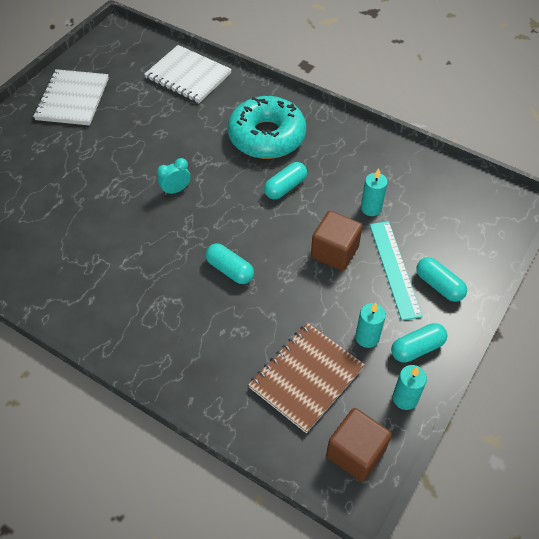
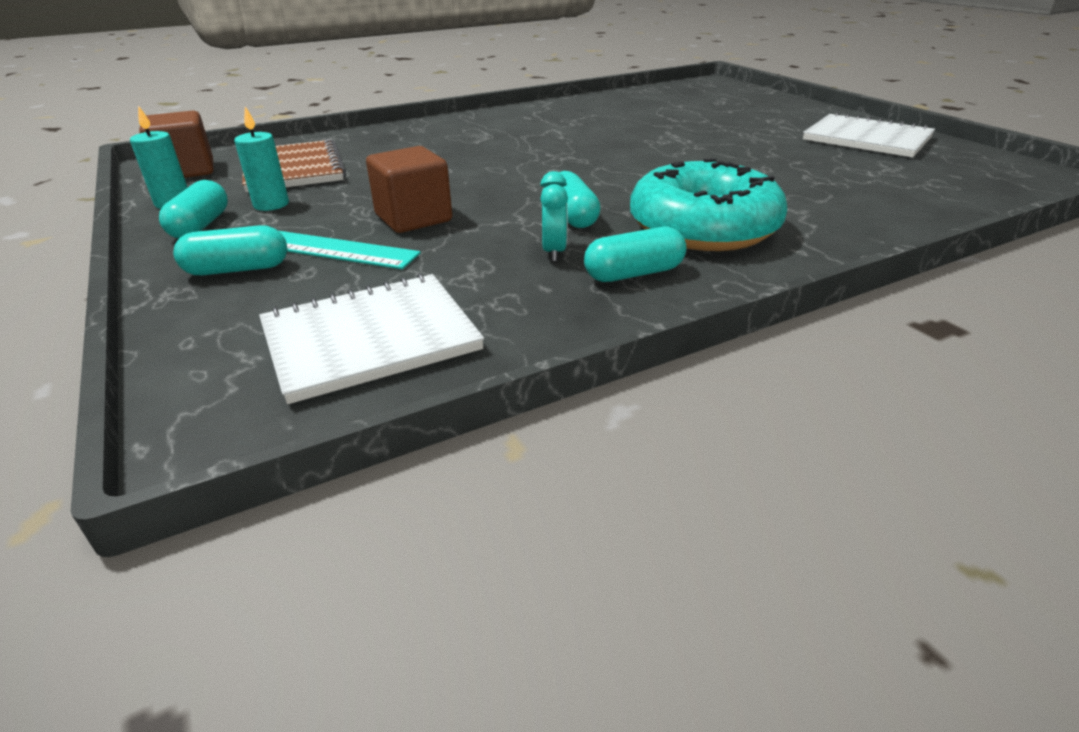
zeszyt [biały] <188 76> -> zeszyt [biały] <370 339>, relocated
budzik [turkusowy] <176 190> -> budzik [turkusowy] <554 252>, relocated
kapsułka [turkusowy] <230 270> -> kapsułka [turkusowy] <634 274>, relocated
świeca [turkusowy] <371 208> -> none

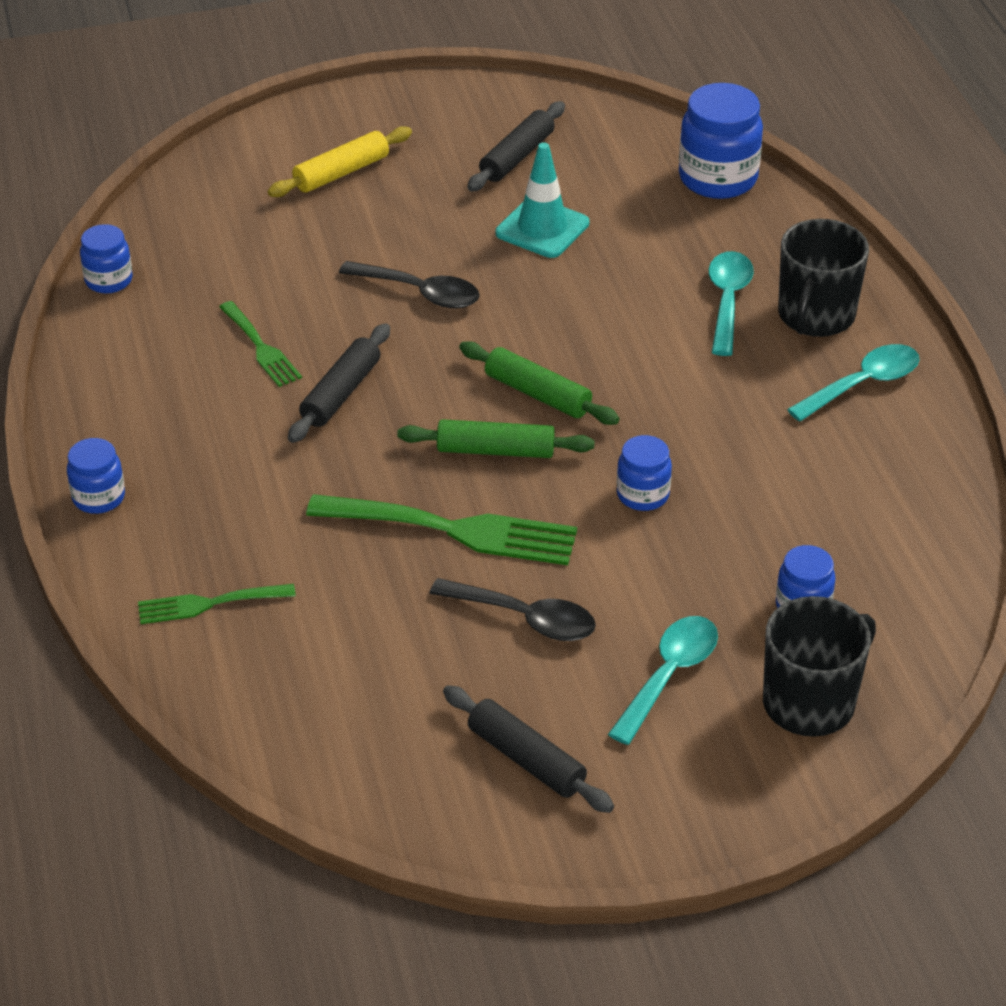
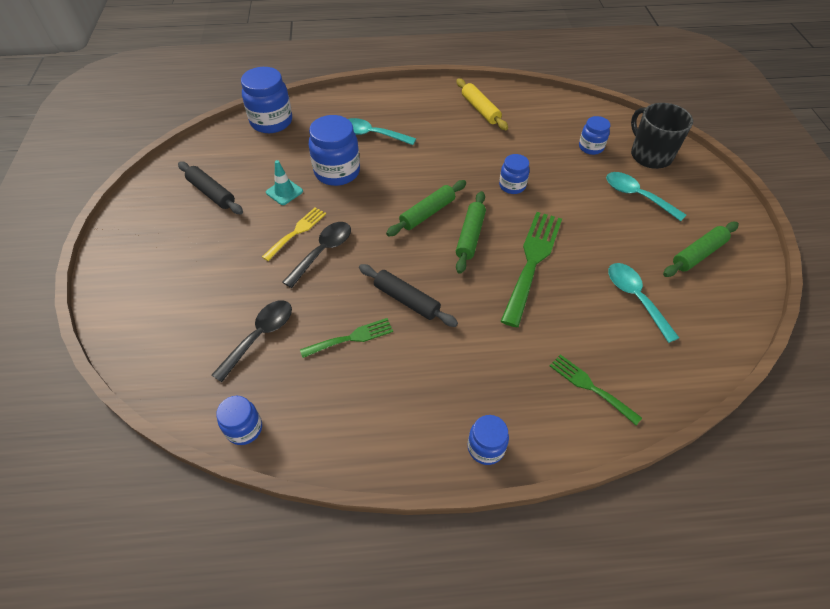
widelec [zielony] <208 604> -> widelec [zielony] <590 387>, 135 degrees clockwise
wałek do ciasta [żółty] <341 173> -> wałek do ciasta [żółty] <480 109>, relocated
łyżka [czarny] <525 618> -> łyżka [czarny] <260 336>, relocated
wałek do ciasta [czarny] <526 759> -> wałek do ciasta [zielony] <698 254>
pachołek [turkusowy] <542 228> -> pachołek [turkusowy] <284 192>, x0.66
kubek [czarny] <815 316> -> none
łyżka [turkusowy] <863 384> -> łyżka [turkusowy] <635 298>, relocated
none -> widelec [żółty] <297 232>
none -> słoik [niebieski] <337 172>

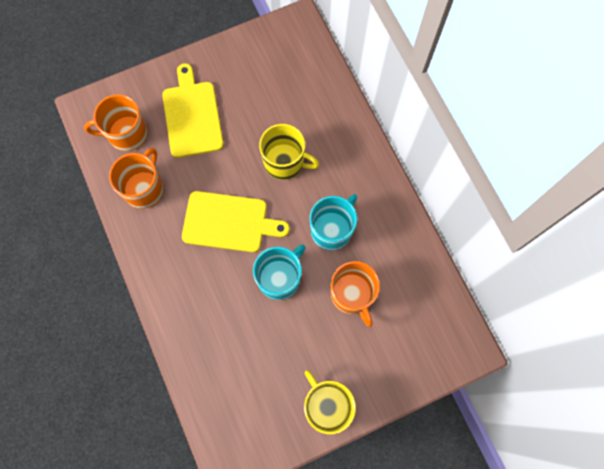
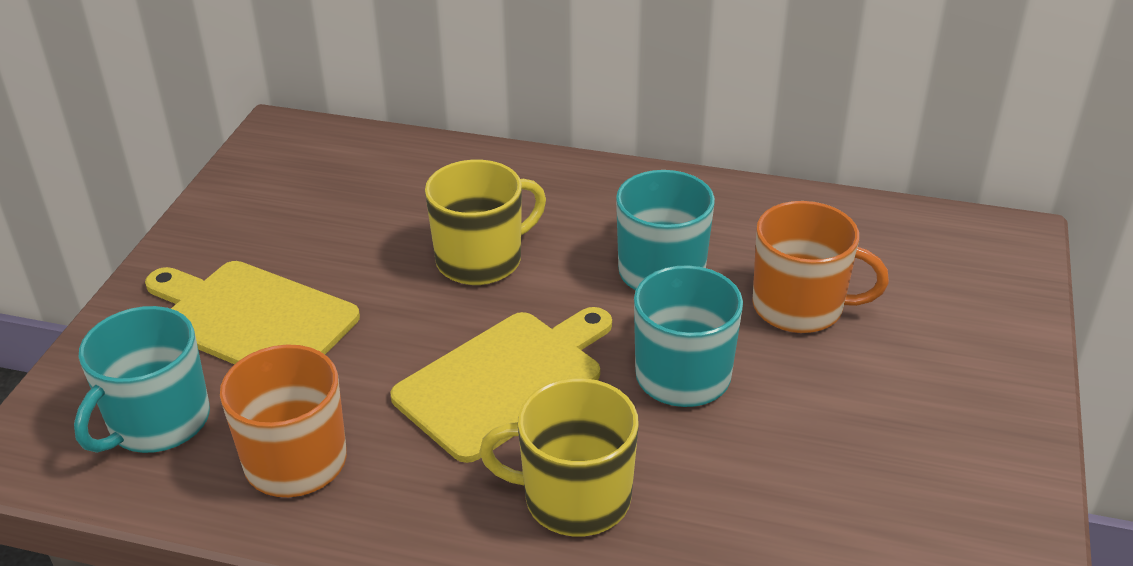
kubek [pomarańczowy] <126 134> -> kubek [turkusowy] <158 422>
kubek [żółty] <327 405> -> kubek [żółty] <574 498>, relocated

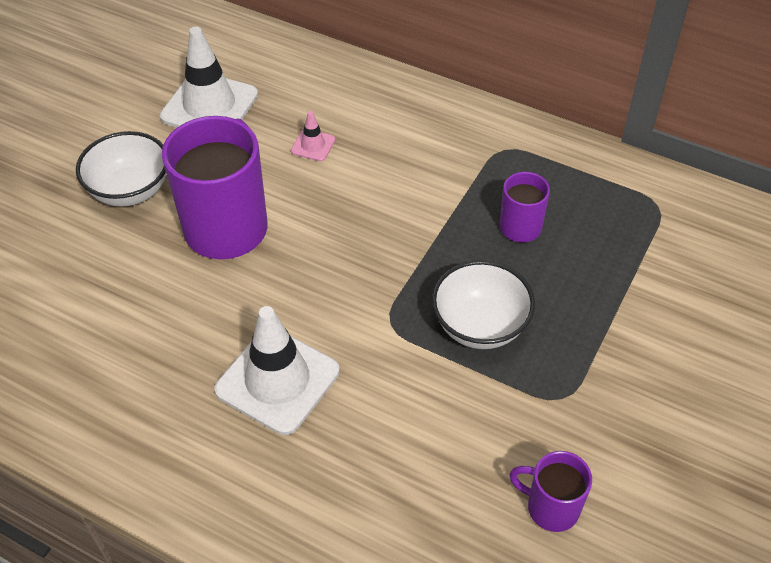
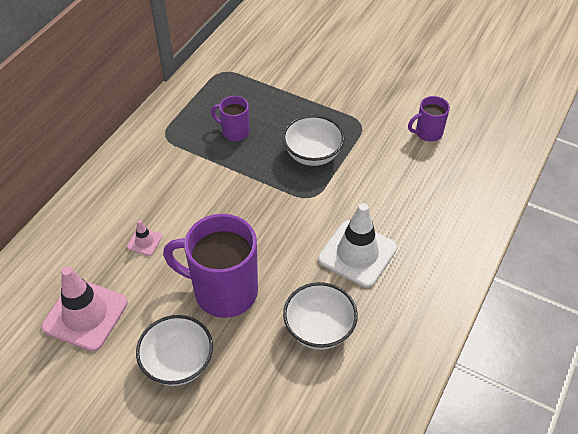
pachołek [biały] <209 106> -> pachołek [różowy] <85 315>
kubek [fioletowy] <551 507> -> kubek [fioletowy] <428 133>, 45 degrees clockwise
none -> miska [biały] <319 329>

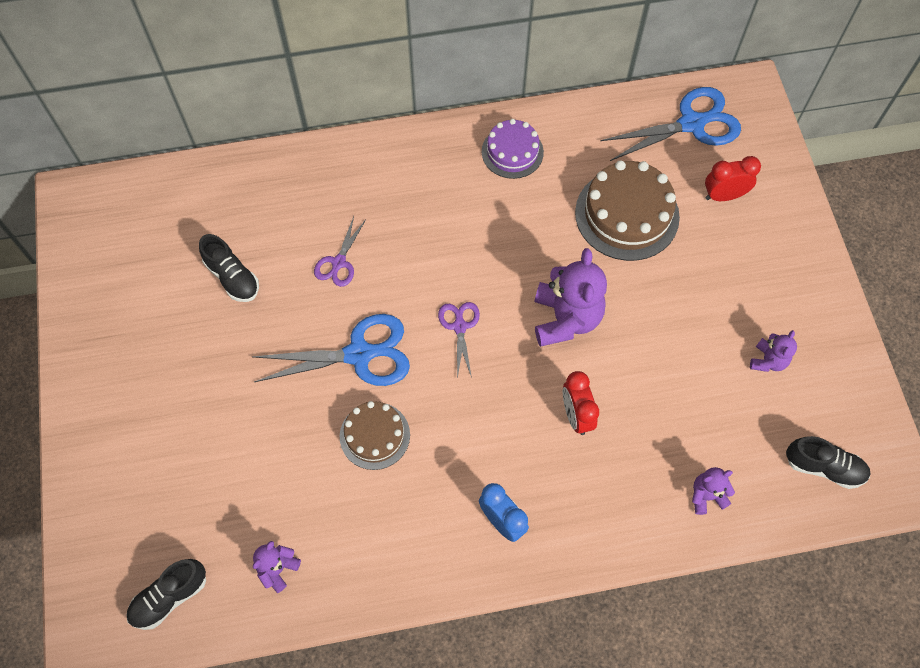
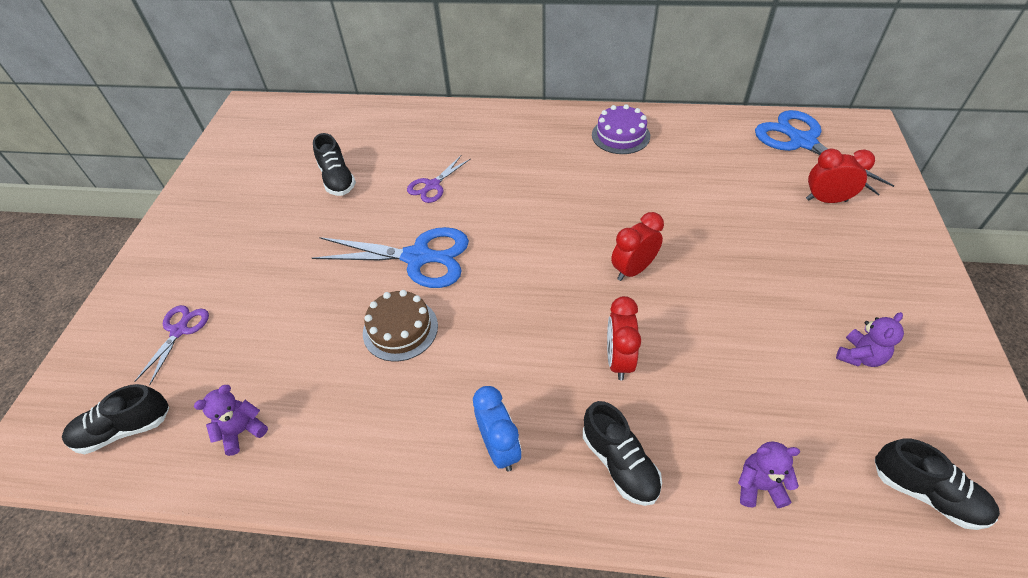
nożyczki [fioletowy] <459 326> -> nożyczki [fioletowy] <179 330>, relocated
miś [fioletowy] <566 319> -> budzik [czerwony] <633 270>
tort [brązowy] <627 214> -> none
nożyczki [niebieski] <692 123> -> nożyczki [niebieski] <801 142>, 120 degrees counterclockwise
none -> but [czarny] <619 463>

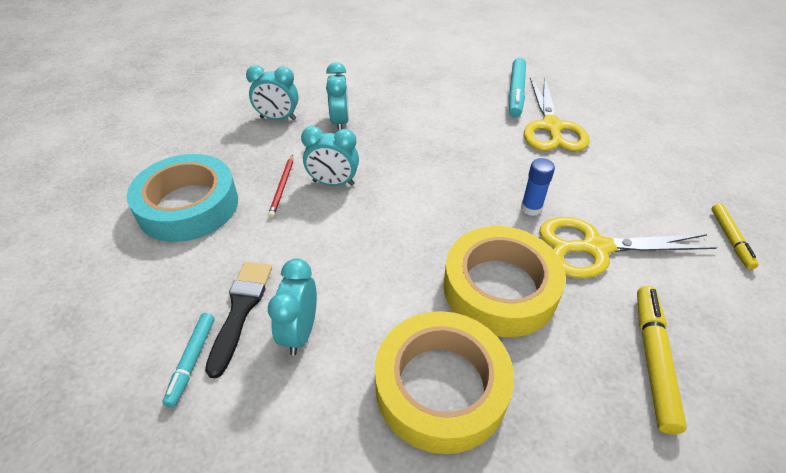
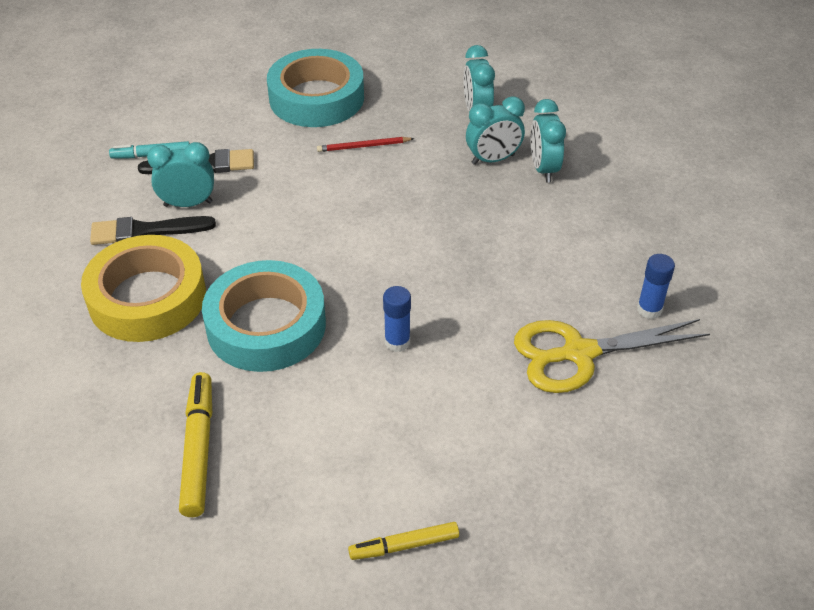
budzik [turkusowy] <333 183> -> budzik [turkusowy] <543 169>, relocated
taśma klejąca [żółty] <500 288> -> taśma klejąca [turkusowy] <266 325>
flamaster [turkusowy] <516 93> -> klej w sztyfcie [niebieski] <649 309>
nożyczki [żółty] <595 248> -> none
flamaster [żółty] <653 360> -> flamaster [żółty] <198 449>, 90 degrees counterclockwise
none -> pędzel [czarny] <145 231>

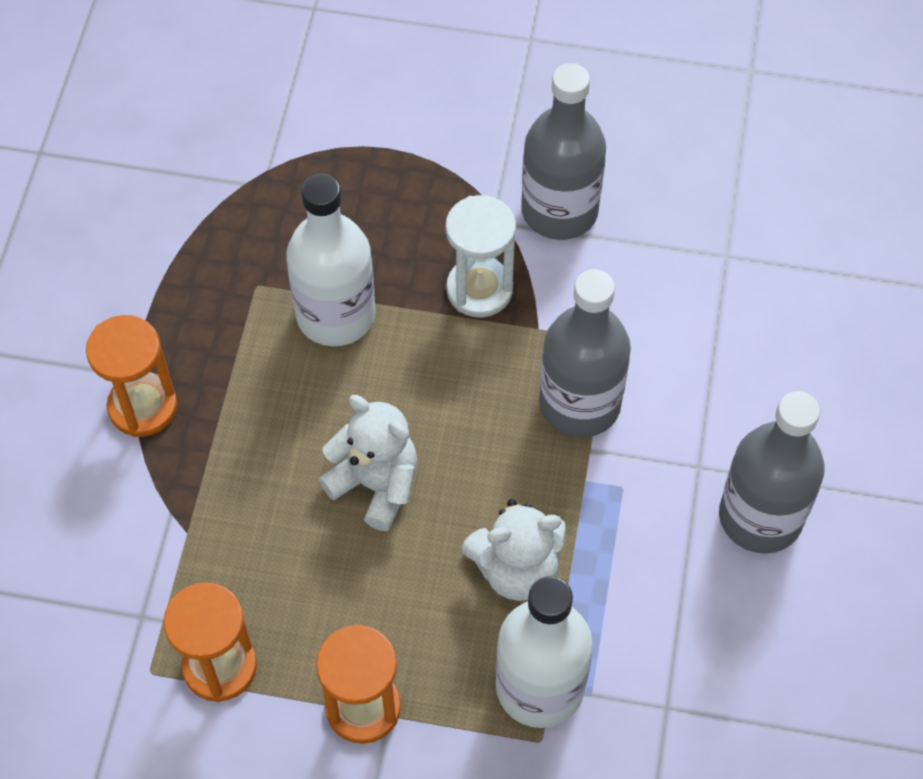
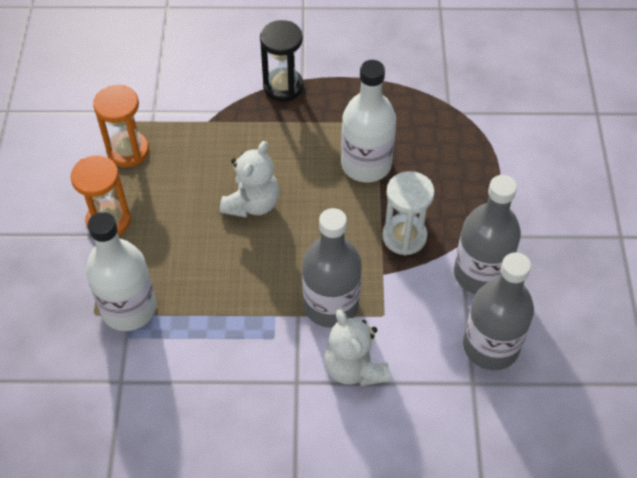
klepsydra [pomarańczowy] <143 407> -> klepsydra [czarny] <283 86>
miś [biały] <516 569> -> miś [biały] <355 368>, relocated
butelka [szary] <760 517> -> butelka [szary] <491 346>, relocated

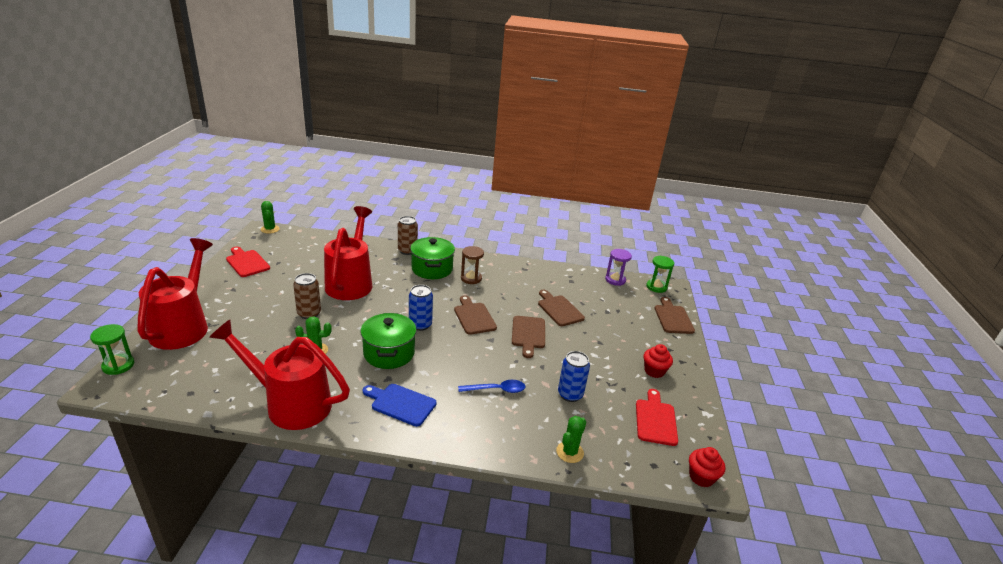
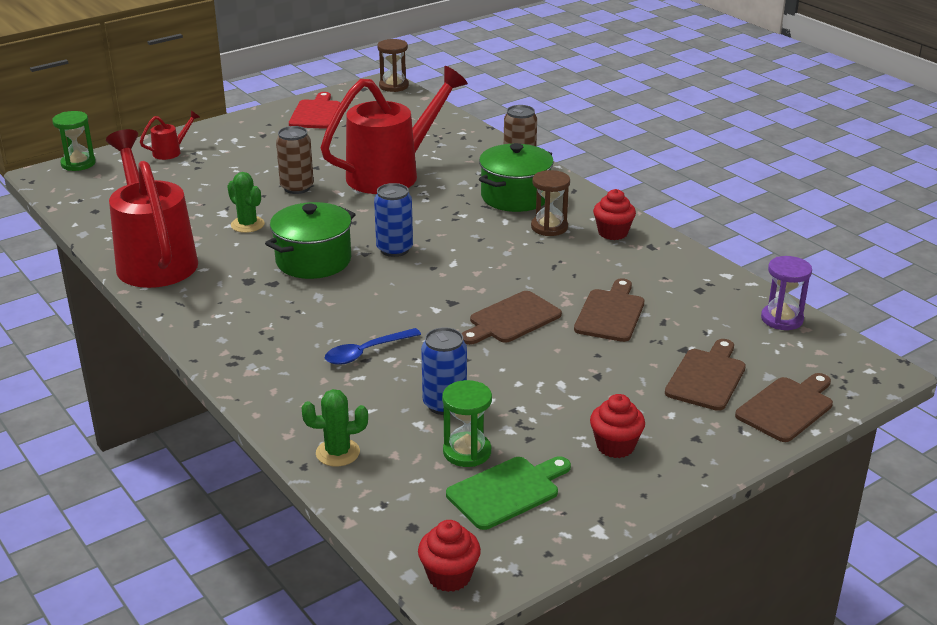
konewka [czerwony] <183 326> -> konewka [czerwony] <170 152>, x0.40
kaktus [zielony] <270 229> -> klepsydra [brązowy] <393 86>
deska do krojenia [niebieski] <401 404> -> none
deska do krojenia [brązowy] <474 317> -> deska do krojenia [brązowy] <707 377>, relocated
łyżka [niebieski] <496 390> -> łyżka [niebieski] <366 352>, 105 degrees clockwise
deska do krojenia [czerwony] <655 420> -> deska do krojenia [zielony] <507 491>
klepsydra [zielony] <656 287> -> klepsydra [zielony] <467 452>, relocated
none -> muffinka [czerwony] <613 233>

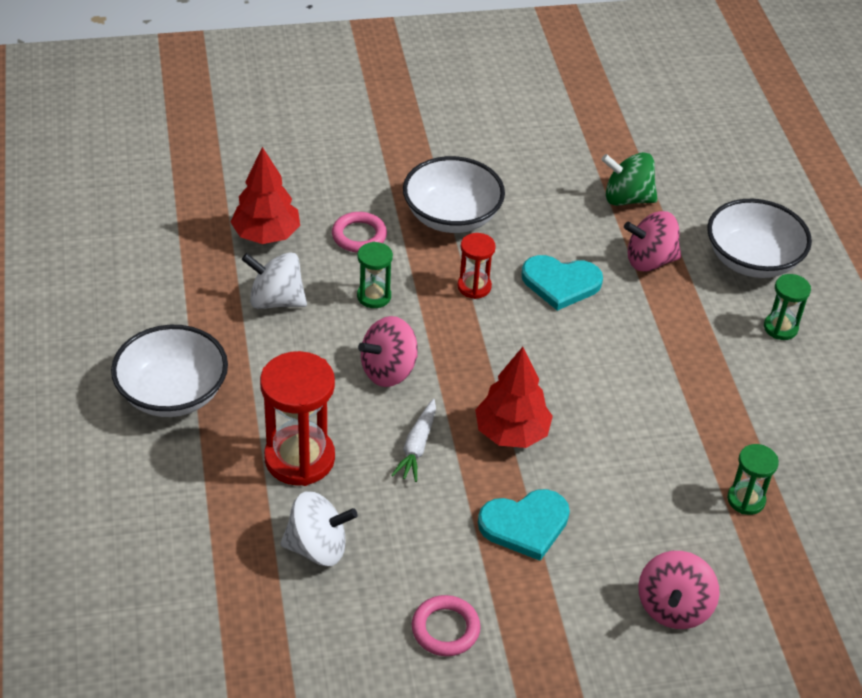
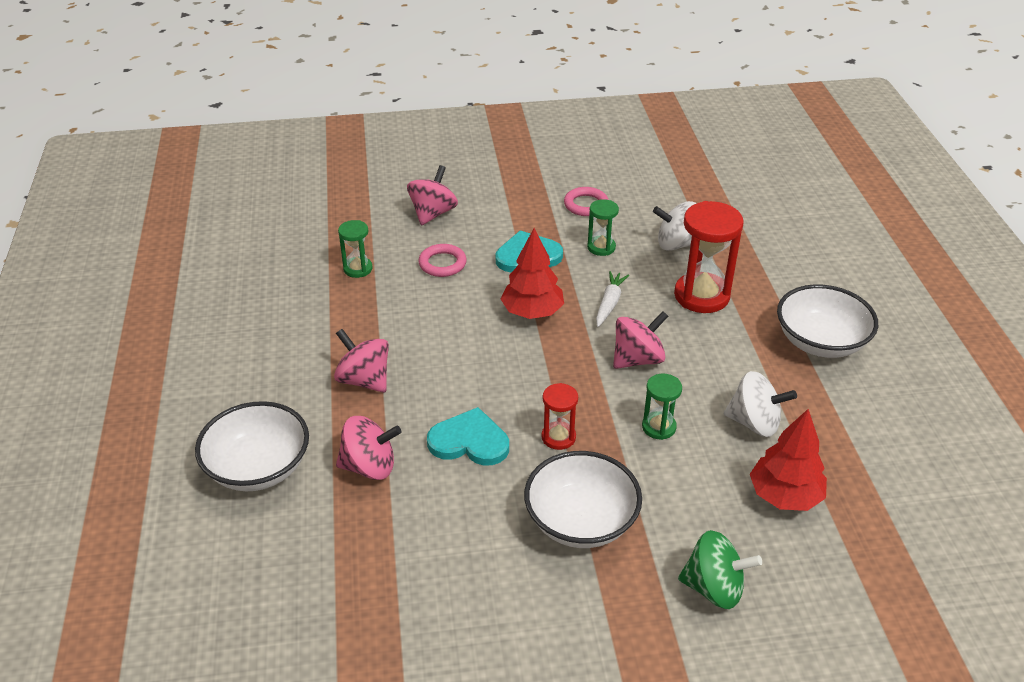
pierścień [różowy] <359 236> -> pierścień [różowy] <442 264>, relocated
bączek [zielony] <627 198> -> bączek [zielony] <714 588>, relocated
klepsydra [zielony] <780 328> -> klepsydra [zielony] <601 247>, relocated
none -> bączek [różowy] <364 380>

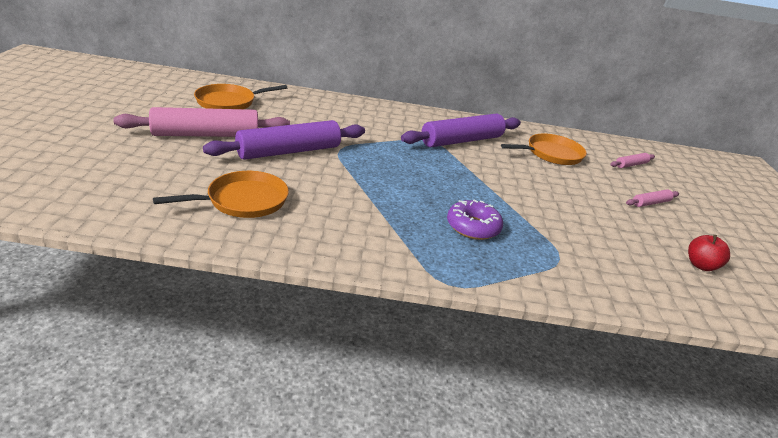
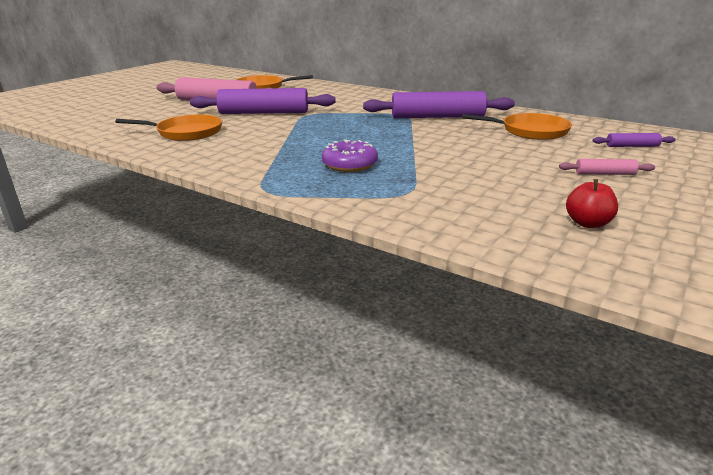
wałek do ciasta [różowy] <631 165> -> wałek do ciasta [fioletowy] <632 146>

